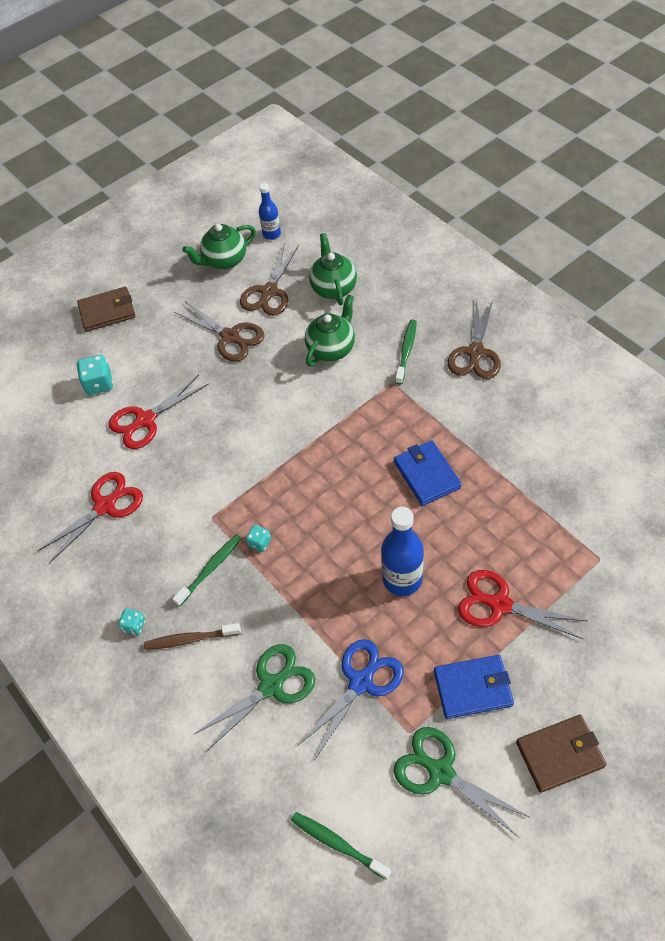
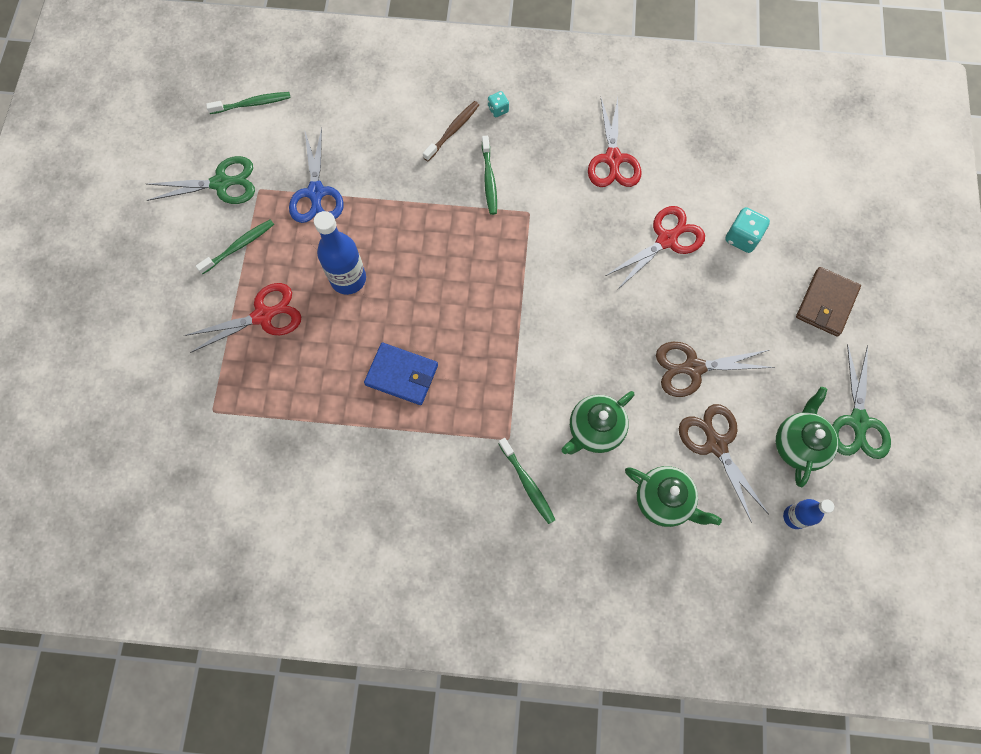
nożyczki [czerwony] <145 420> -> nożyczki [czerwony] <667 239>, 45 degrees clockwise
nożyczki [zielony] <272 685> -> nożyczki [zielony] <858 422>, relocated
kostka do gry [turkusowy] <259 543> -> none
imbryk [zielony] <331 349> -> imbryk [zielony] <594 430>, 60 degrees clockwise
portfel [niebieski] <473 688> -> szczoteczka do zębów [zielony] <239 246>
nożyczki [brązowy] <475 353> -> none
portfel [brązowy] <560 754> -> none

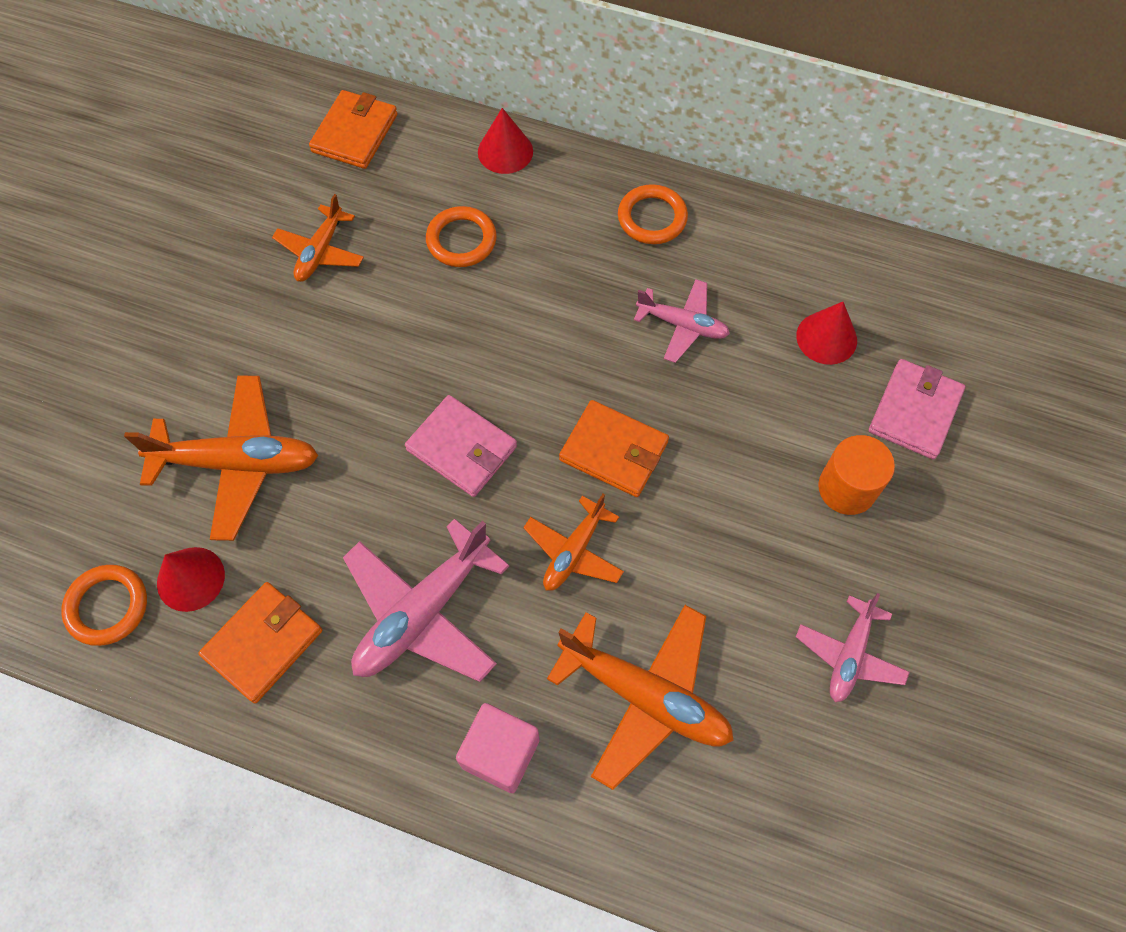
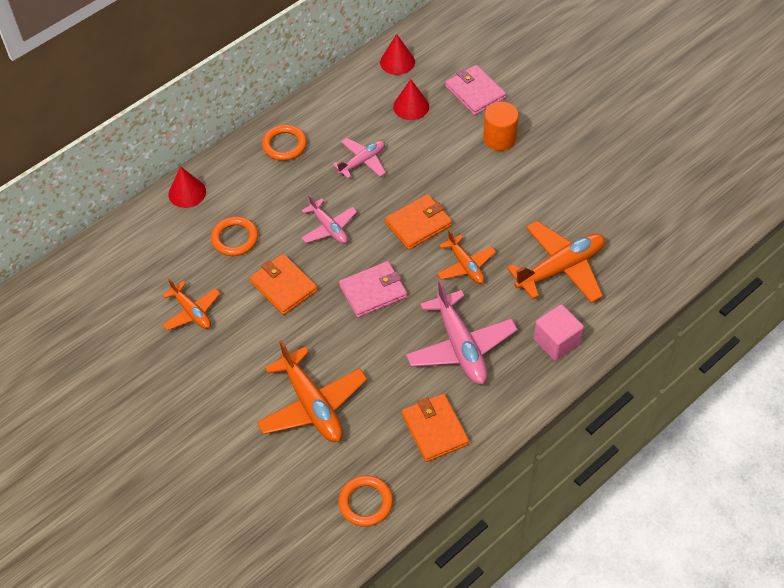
samolot [pomarańczowy] <237 463> -> samolot [pomarańczowy] <312 405>, 120 degrees clockwise
stożek [czerwony] <190 579> -> stożek [czerwony] <397 62>, relocated
portfel [pomarańczowy] <355 133> -> portfel [pomarańczowy] <283 286>, relocated
samolot [różowy] <849 655> -> samolot [różowy] <329 228>, relocated

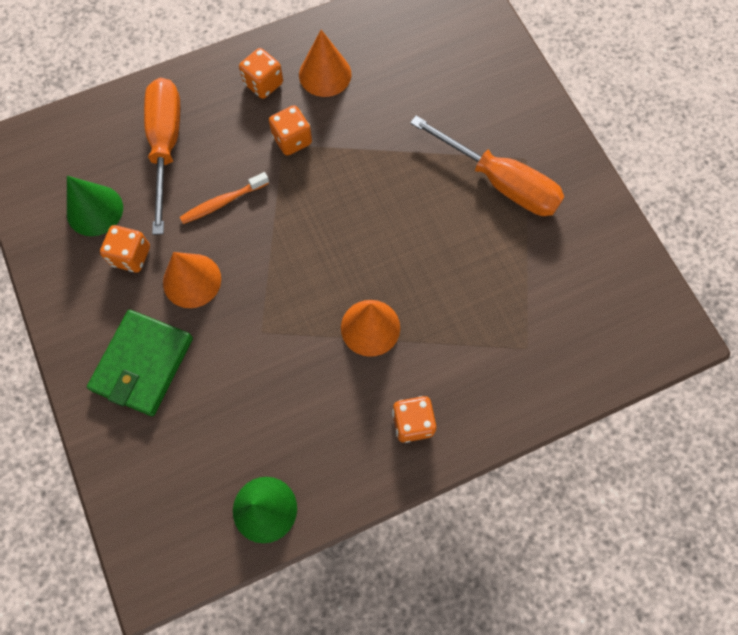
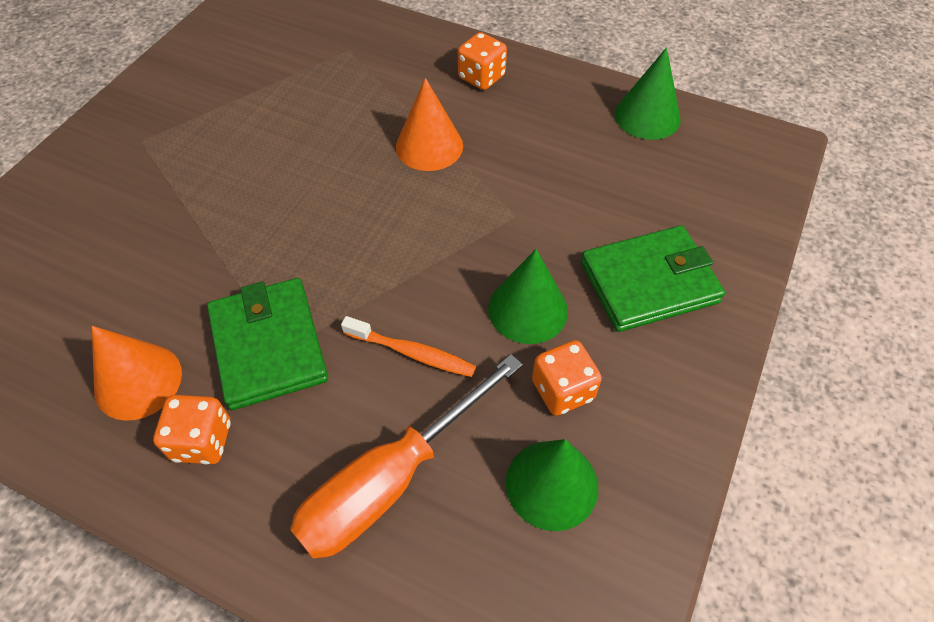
stożek [pomarańczowy] <192 280> -> stożek [zielony] <528 309>
kostka do gry [pomarańczowy] <292 140> -> portfel [zielony] <269 346>
śrubokręt [pomarańczowy] <500 182> -> none

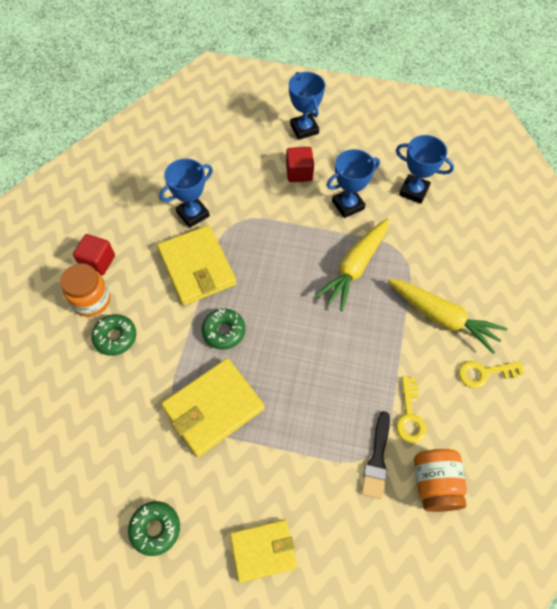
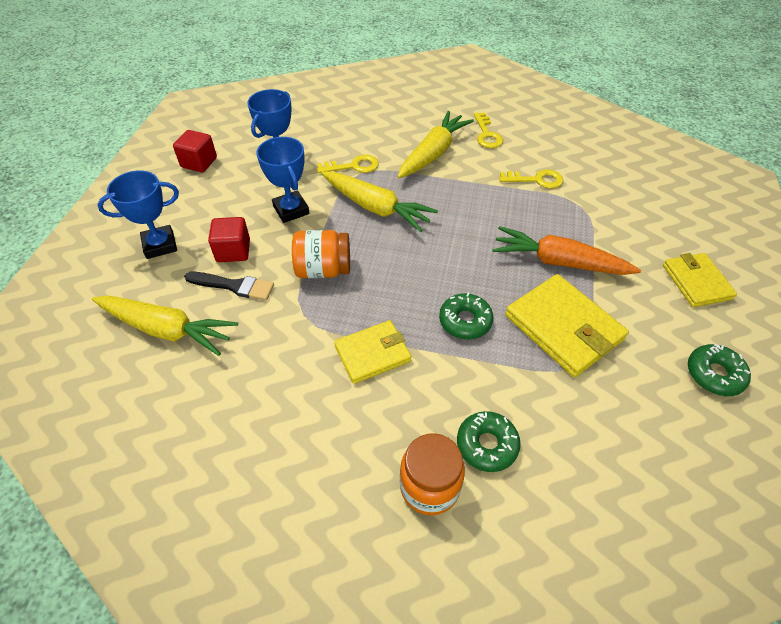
sześcian [czerwony] <98 262> -> sześcian [czerwony] <199 162>, relocated
portfel [żółty] <197 267> -> portfel [żółty] <372 353>, x0.65
puchar [niebieski] <193 214> -> none
pędzel [czarny] <377 459> -> pędzel [czarny] <234 286>, relocated
słoik [pomarańczowy] <434 484> -> słoik [pomarańczowy] <323 269>, relocated
none -> marchewka [żółty] <166 329>
none -> klucz [żółty] <353 166>
none -> marchewka [pomarańczowy] <559 262>

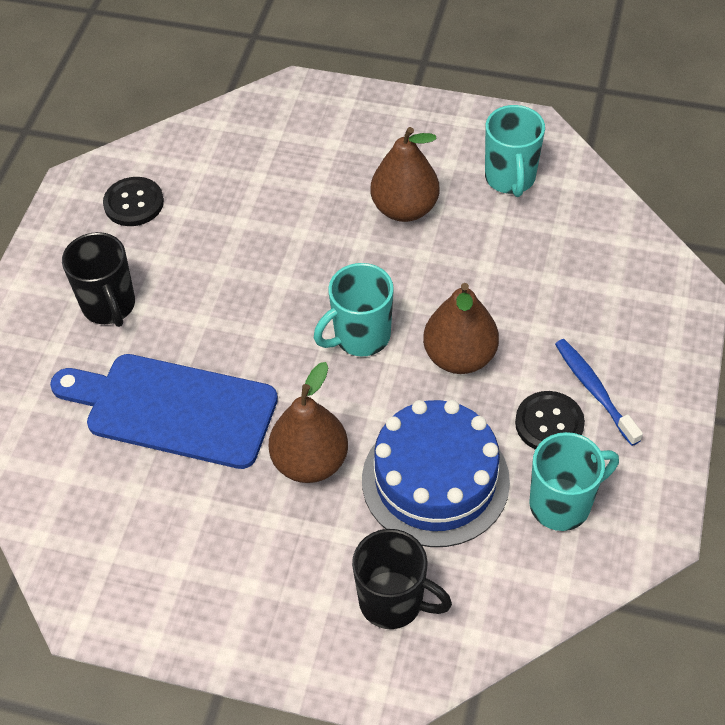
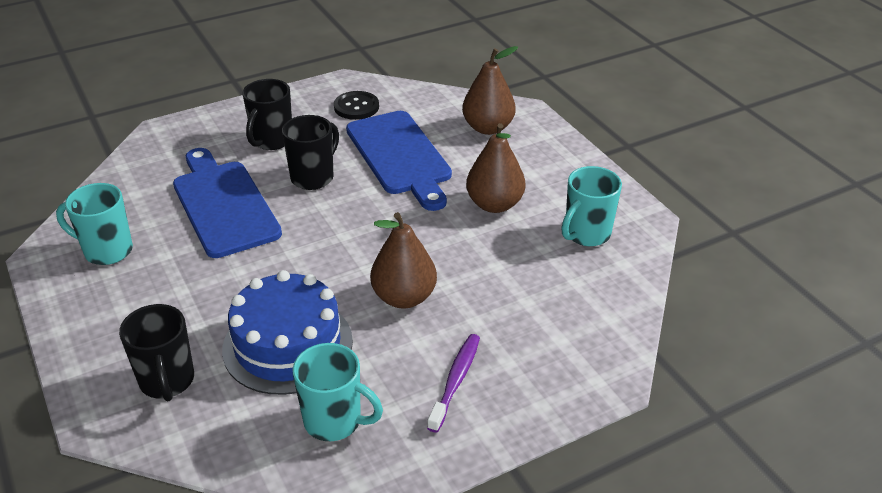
gruszka [brązowy] <310 462> -> gruszka [brązowy] <488 128>, relocated
kubek [turkusowy] <360 337> -> kubek [turkusowy] <107 251>, relocated
guzik [czarny] <549 423> -> none
szczoteczka do zębów [niebieski] <594 390> -> szczoteczka do zębów [fioletowy] <455 381>
none -> kubek [czarny] <313 177>
none -> deska do krojenia [niebieski] <400 156>

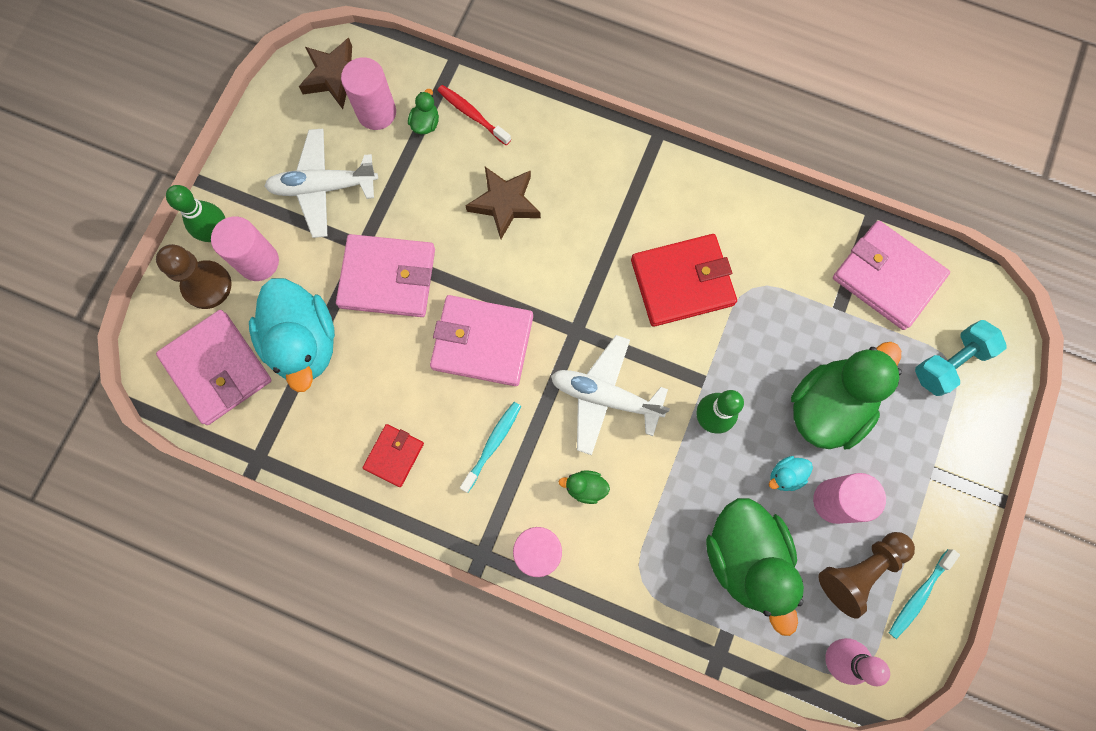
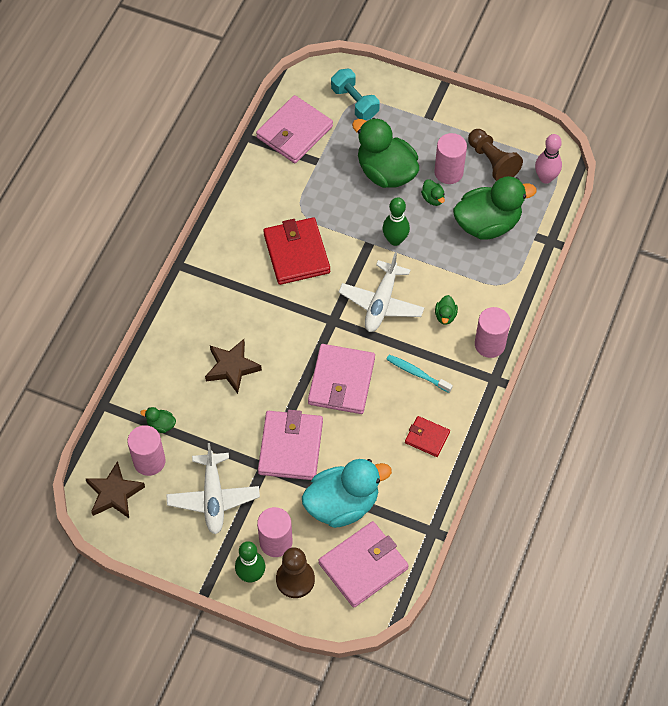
szczoteczka do zębów [czerwony] <472 114> -> none
kaczka [turkusowy] <785 475> -> kaczka [zielony] <433 198>
szczoteczka do zębów [turkusowy] <918 595> -> none

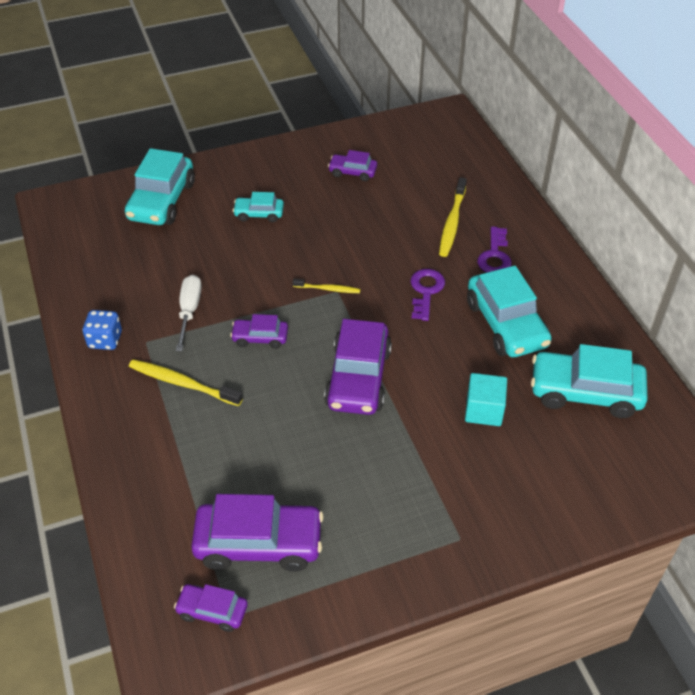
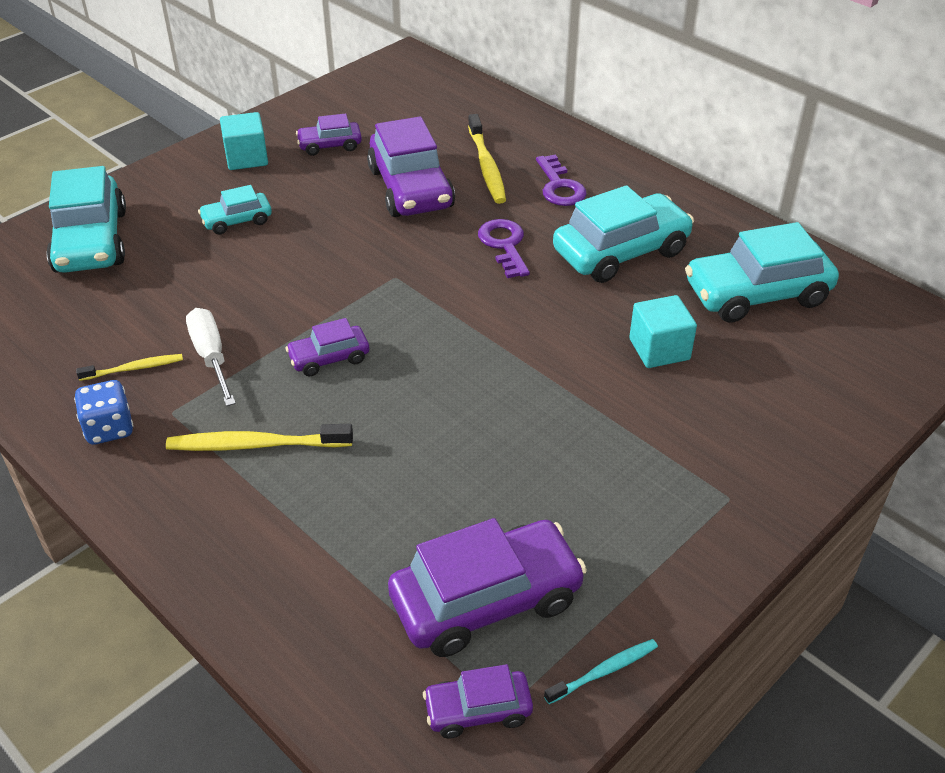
szczoteczka do zębów [żółty] <328 289> -> szczoteczka do zębów [żółty] <134 368>, relocated
samochód [fioletowy] <358 378> -> samochód [fioletowy] <410 189>, relocated
samochód [turkusowy] <506 324> -> samochód [turkusowy] <621 252>, 75 degrees counterclockwise
none -> sześcian [turkusowy] <246 158>
none -> szczoteczka do zębów [turkusowy] <604 671>

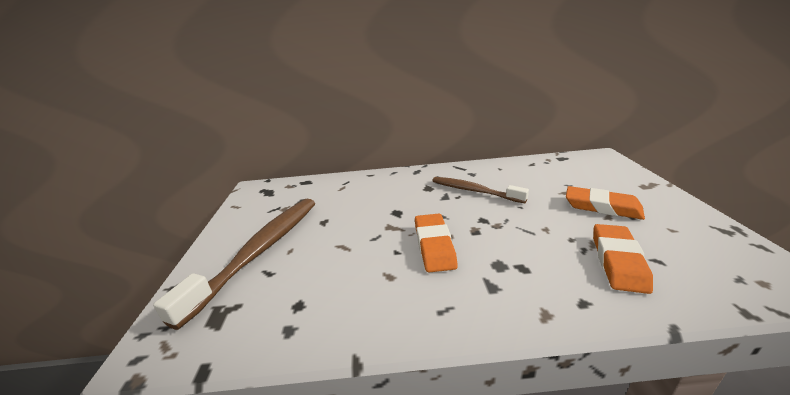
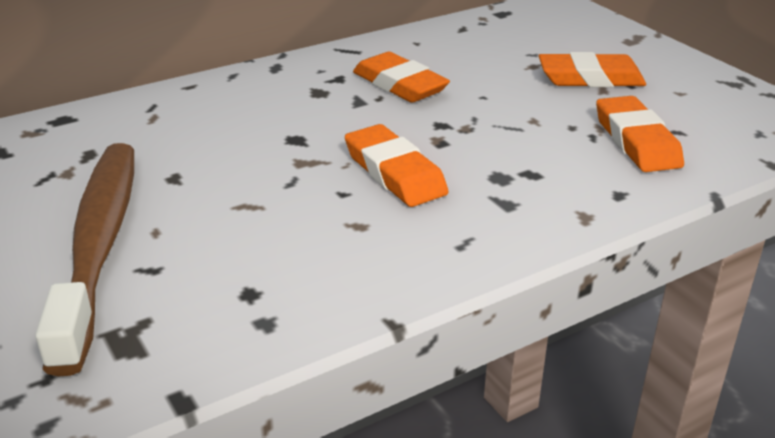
szczoteczka do zębów [brązowy] <474 191> -> gumka do mazania [pomarańczowy] <399 85>

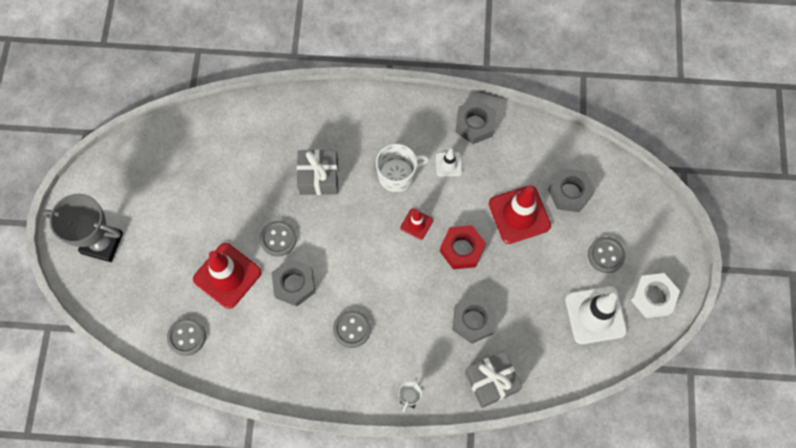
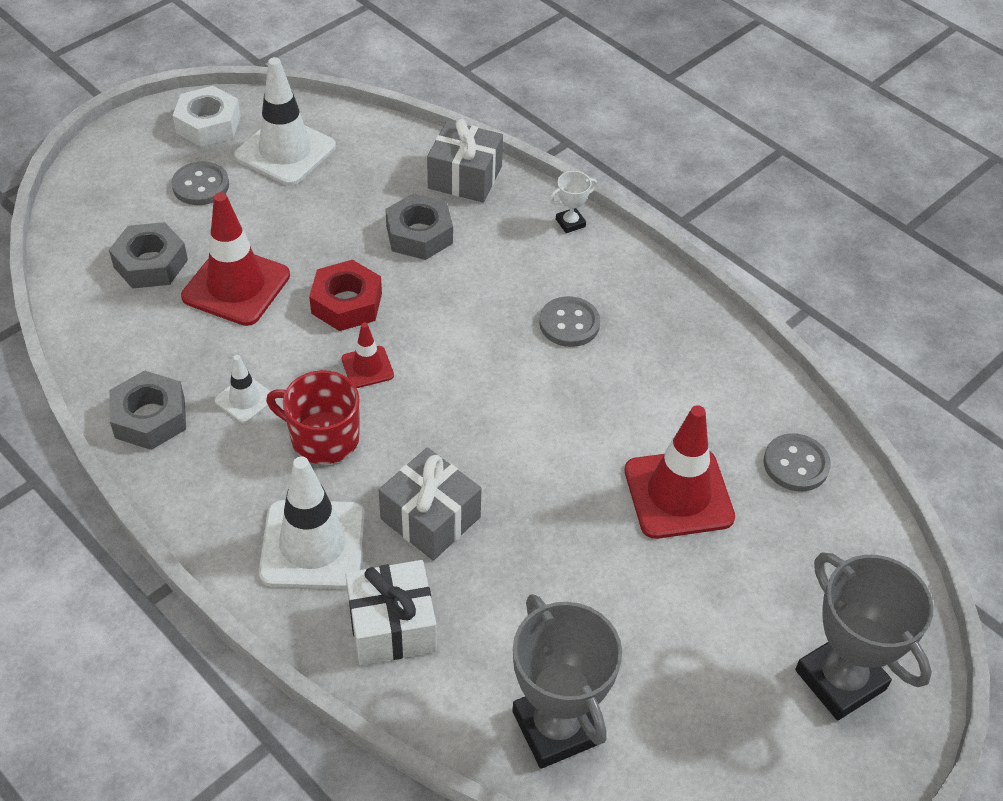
guzik [szary] <278 239> -> none
nakrętka [szary] <294 284> -> none
kubek [biały] <397 175> -> kubek [czerwony] <323 438>
none -> pachołek [biały] <313 544>
none -> prezent [biały] <392 626>
none -> puchar [szary] <556 727>

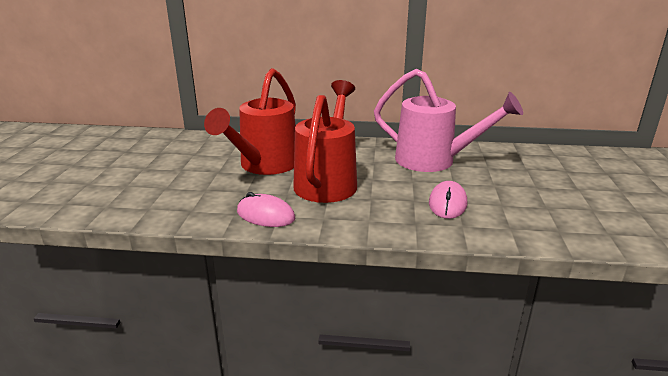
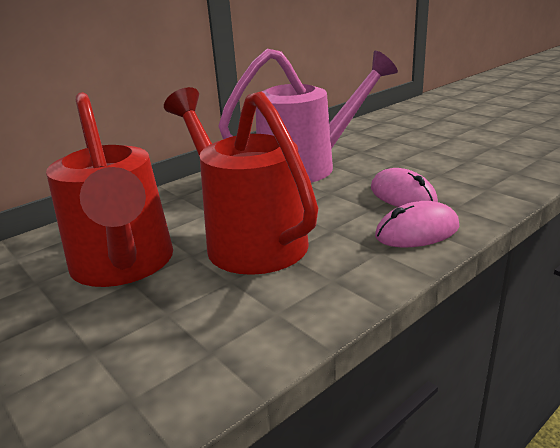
myszka [różowy] <265 215> -> myszka [różowy] <417 231>, relocated

